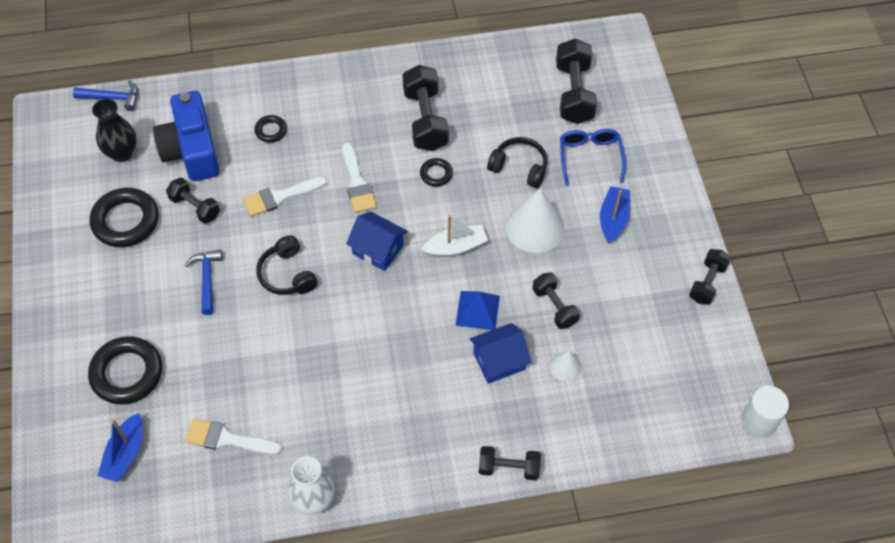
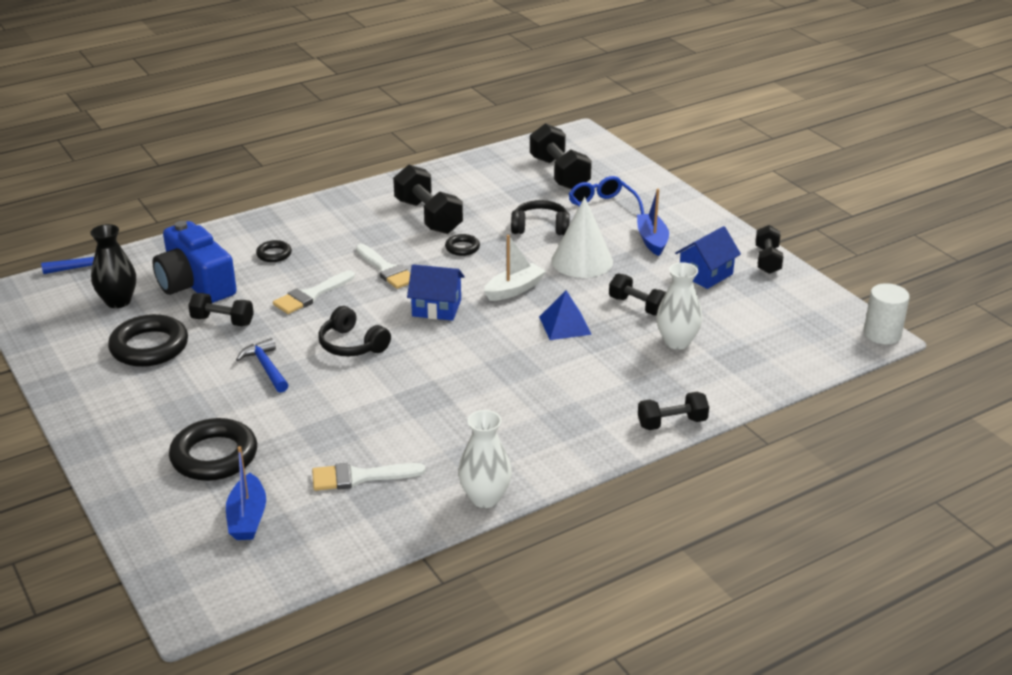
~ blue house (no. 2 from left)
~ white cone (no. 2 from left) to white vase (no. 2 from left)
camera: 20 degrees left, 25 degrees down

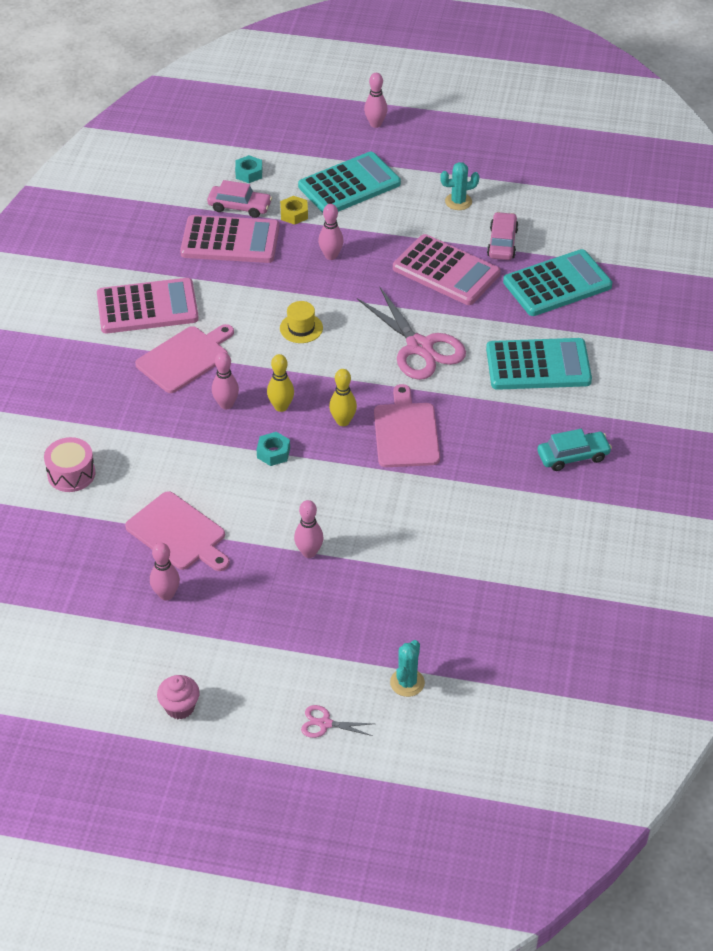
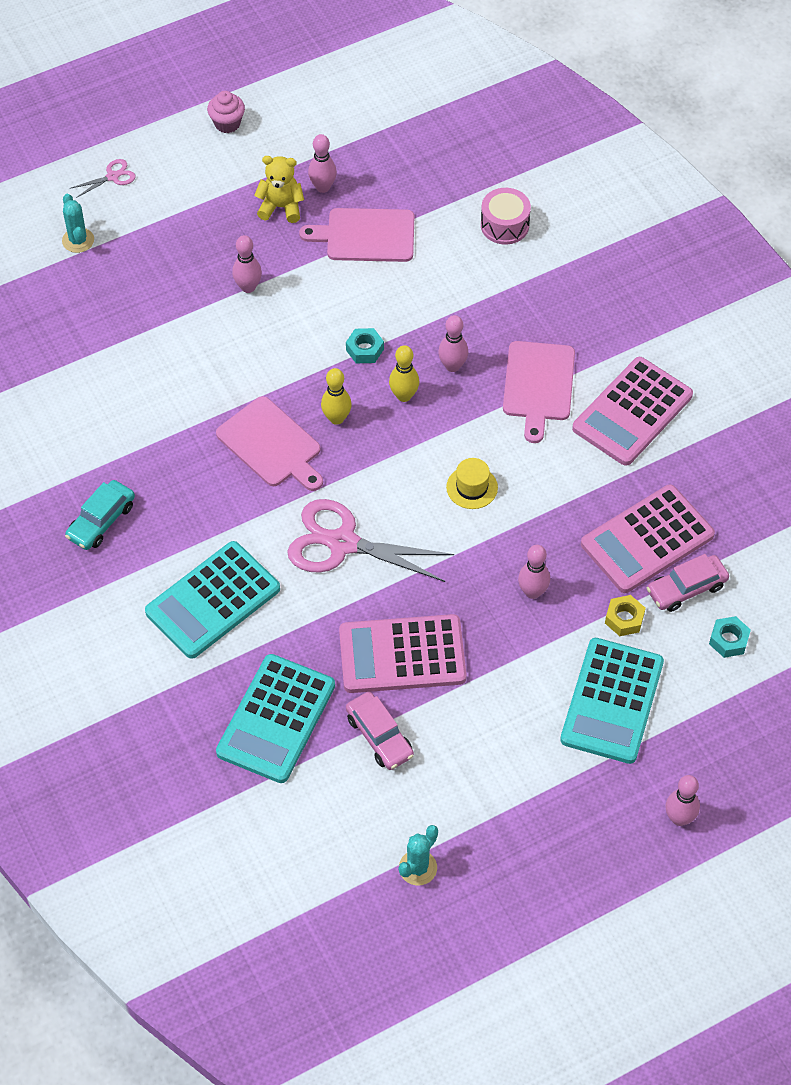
~ turquoise cactus (no. 2 from left)
+ yellow teddy bear
camera: 140 degrees right, 10 degrees up

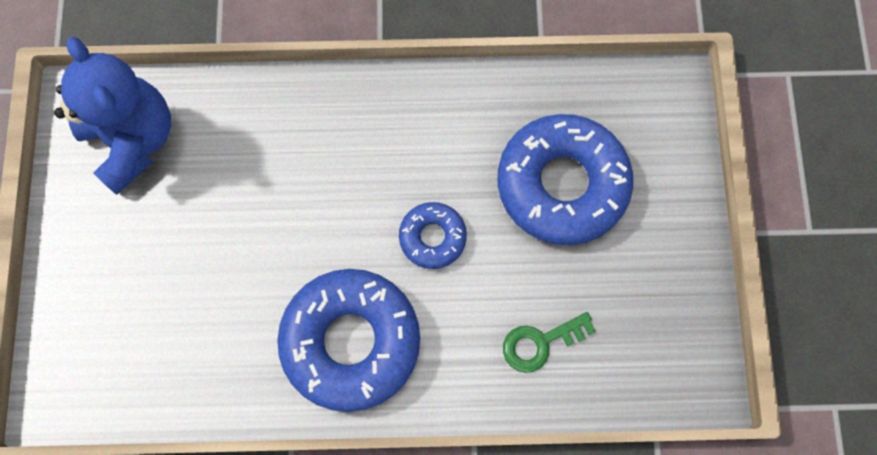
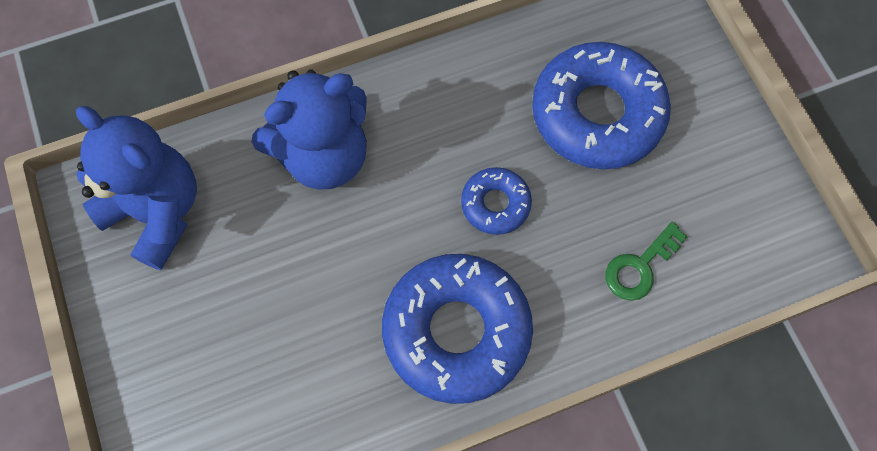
+ blue teddy bear (no. 2 from left)
camera: 20 degrees left, 5 degrees down

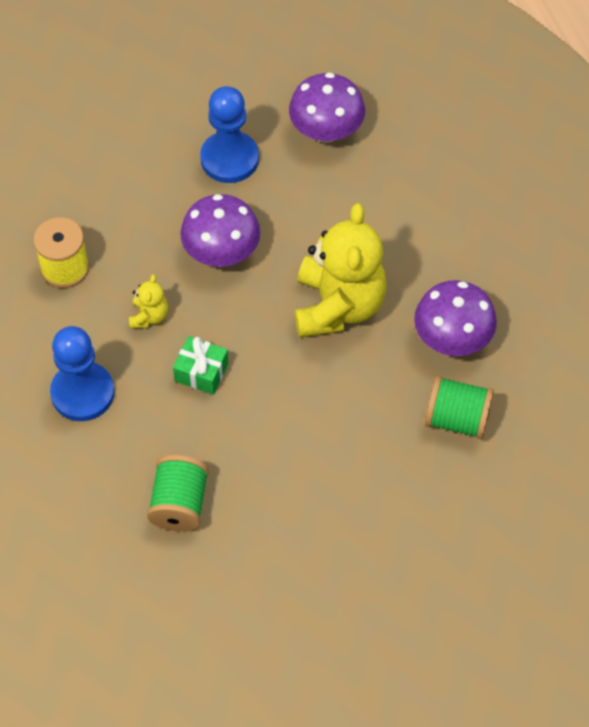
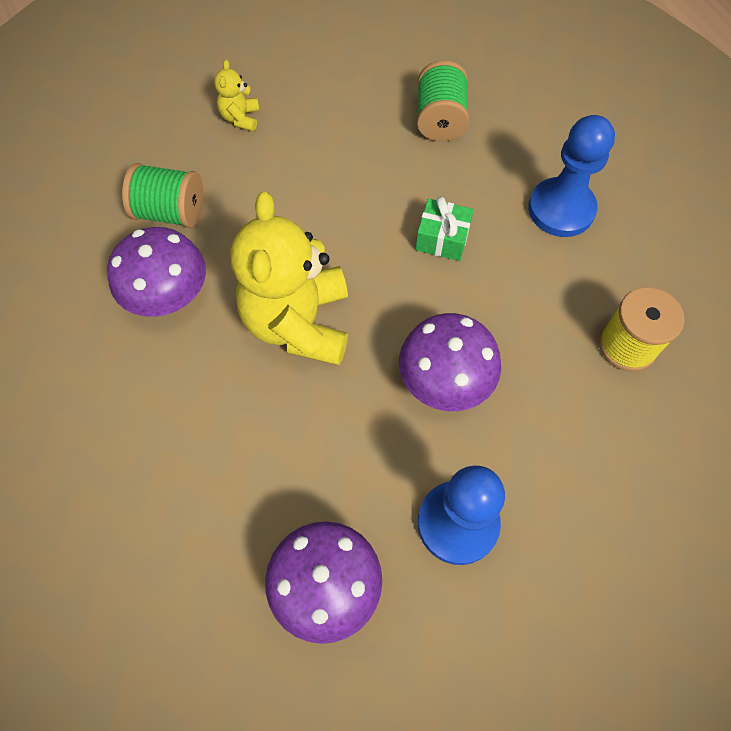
~ yellow teddy bear (no. 1 from left)
camera: 175 degrees right, 5 degrees up

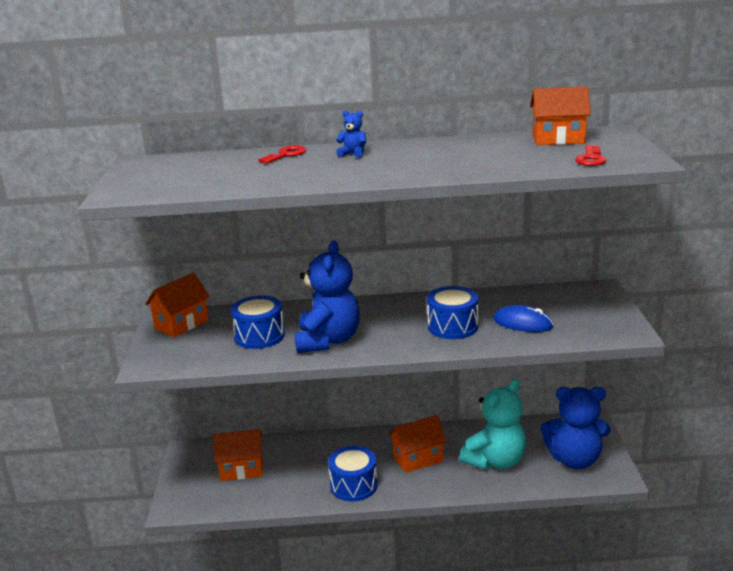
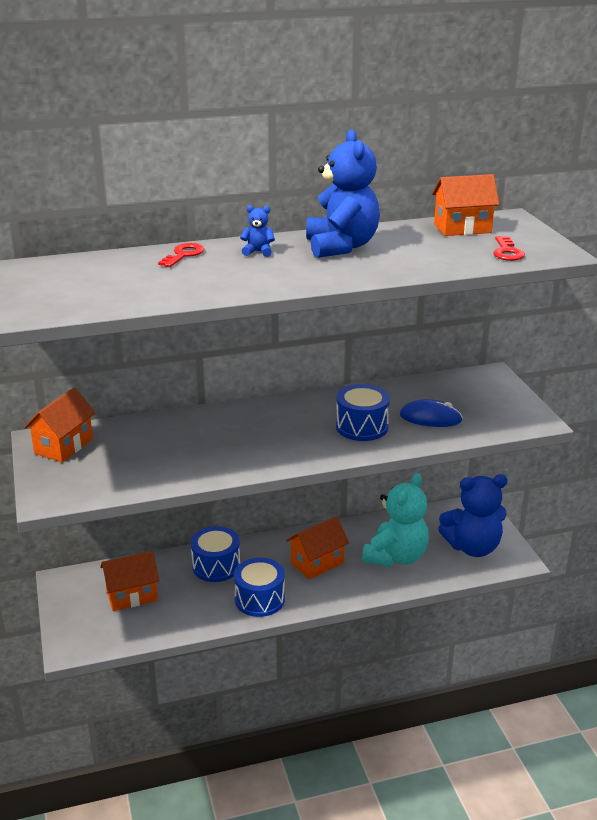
~ blue teddy bear (no. 1 from left in the first image) to blue teddy bear (no. 2 from left)
~ blue drum (no. 1 from left)
camera: 15 degrees left, 5 degrees up

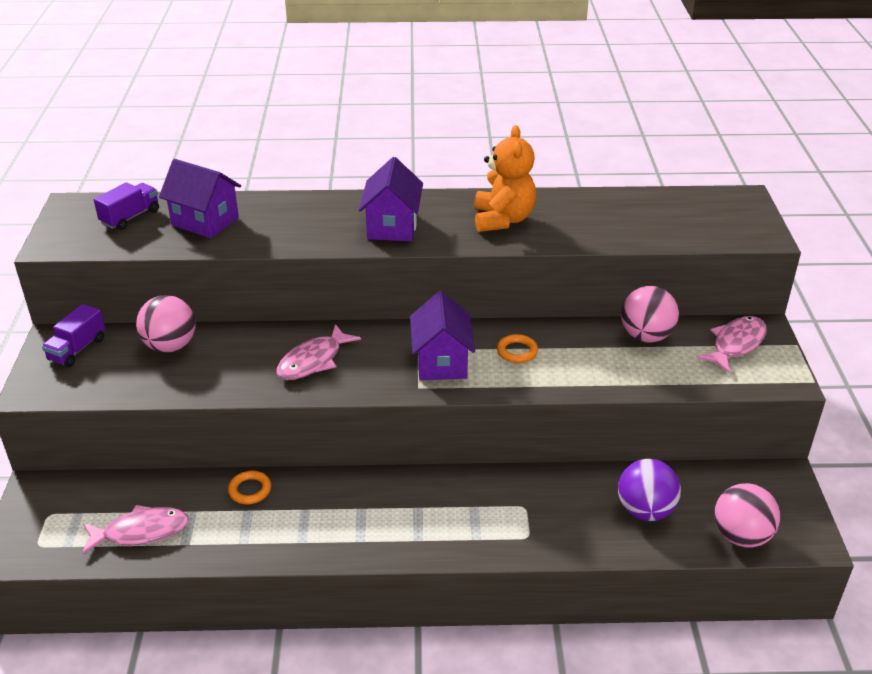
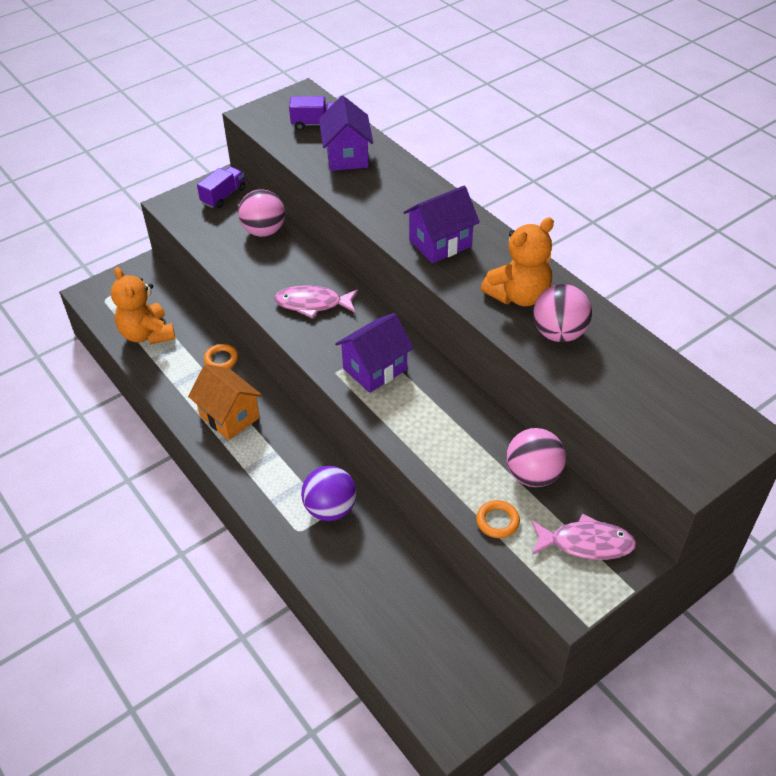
~ purple truck (no. 1 from left) 135 degrees clockwise
~ orange ring (no. 2 from left)
~ purple ball
~ pink ball (no. 3 from left)
~ pink fish (no. 1 from left) to orange teddy bear (no. 1 from left)
+ orange house
camera: 55 degrees right, 10 degrees up

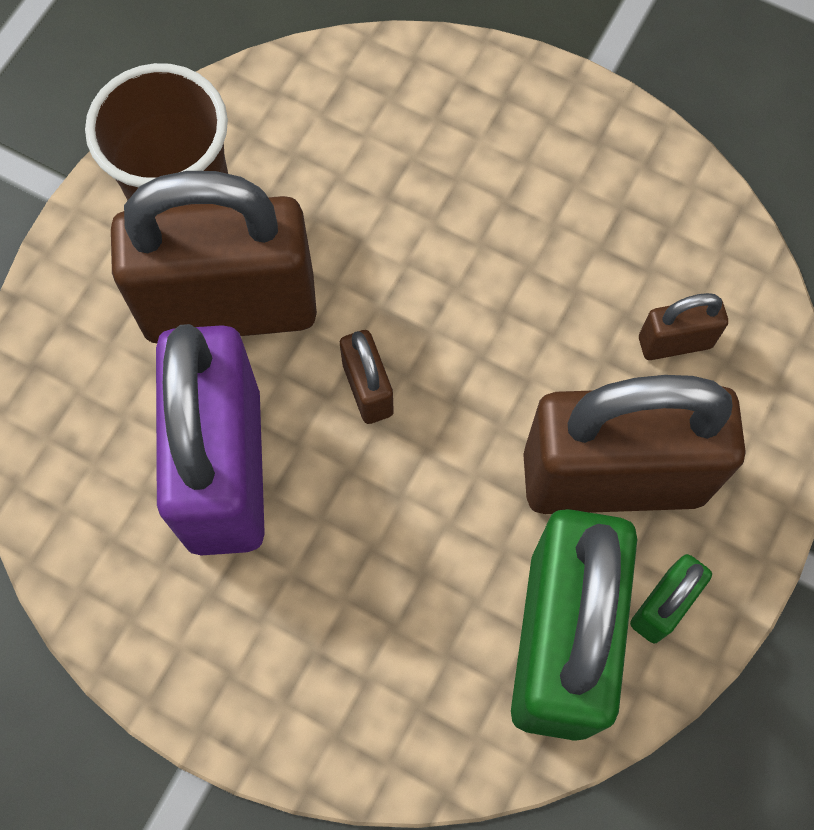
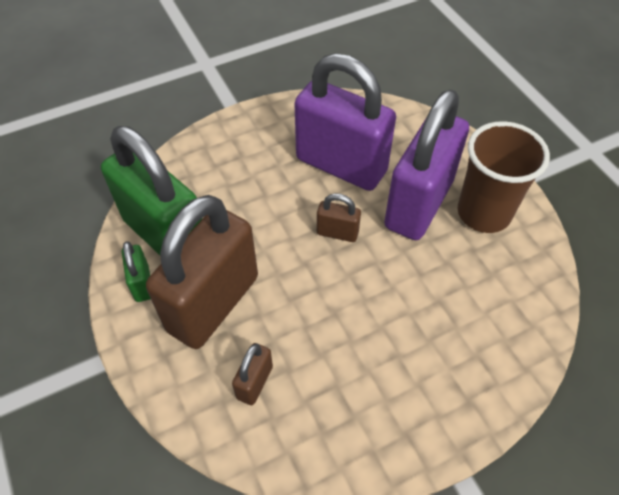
~ brown padlock (no. 1 from left) to purple padlock (no. 2 from left)
camera: 125 degrees right, 15 degrees down

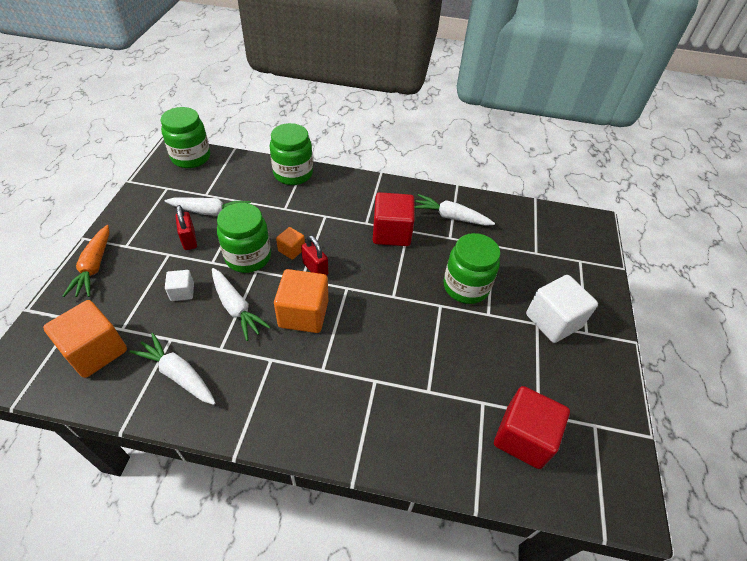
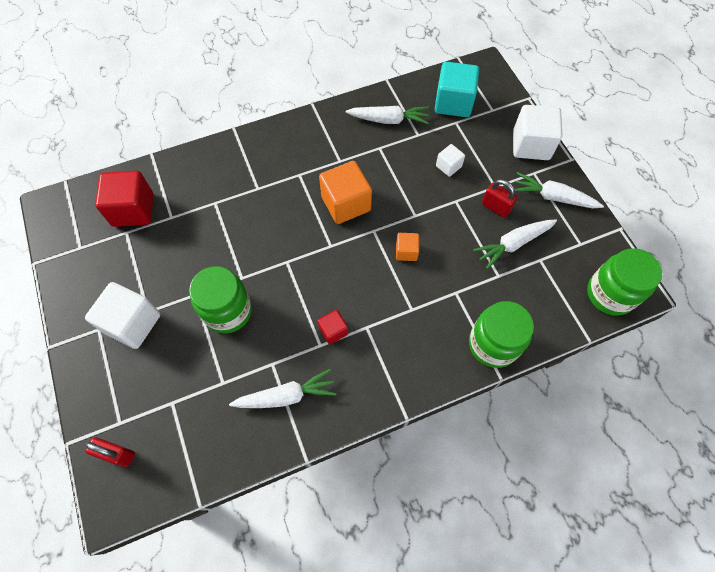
~ red cube (no. 1 from left in the first image) x0.52
- green jar (no. 2 from left)
~ orange carrot to white cube (no. 3 from left)
~ red padlock (no. 2 from left in the first image) to red padlock (no. 1 from left)
~ white carrot (no. 3 from left in the first image) to white carrot (no. 4 from left)
~ orange cube (no. 1 from left) to turquoise cube
camera: 150 degrees right, 15 degrees up

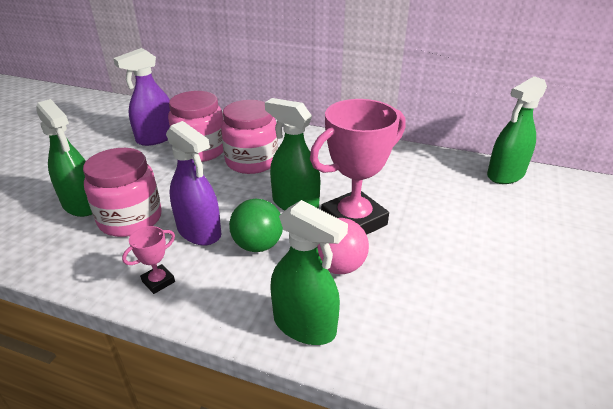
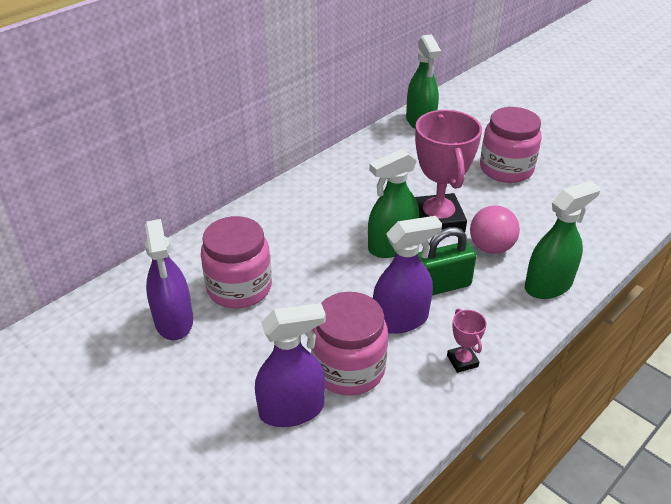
~ green spray bottle (no. 1 from left) to purple spray bottle (no. 2 from left)
~ pink jar (no. 3 from left)
~ green ball to green padlock
camera: 65 degrees left, 5 degrees up

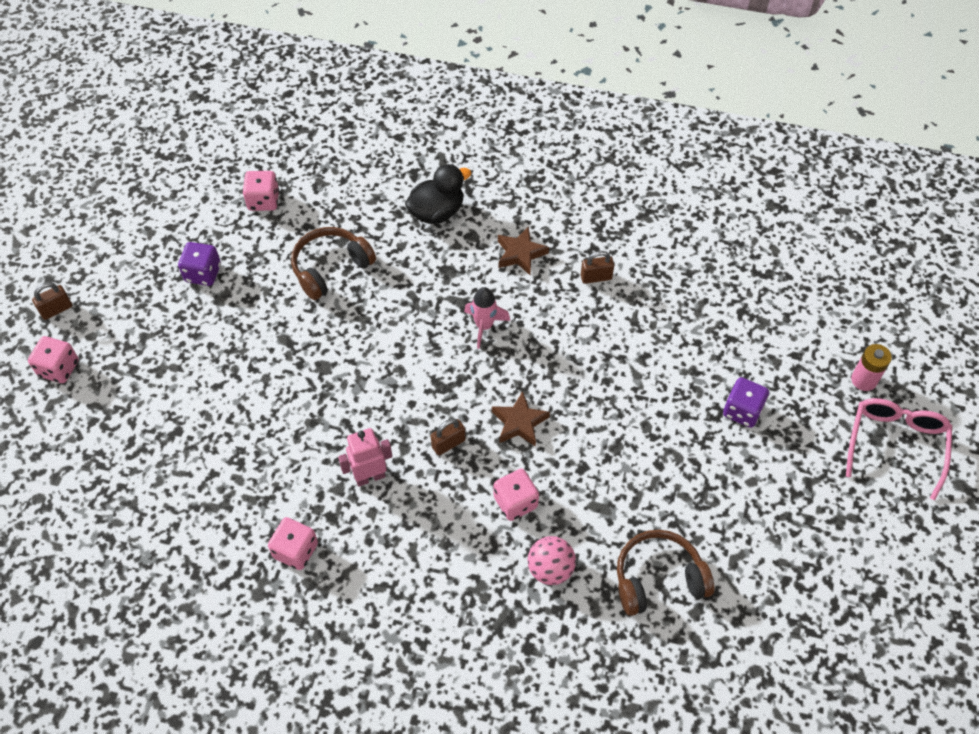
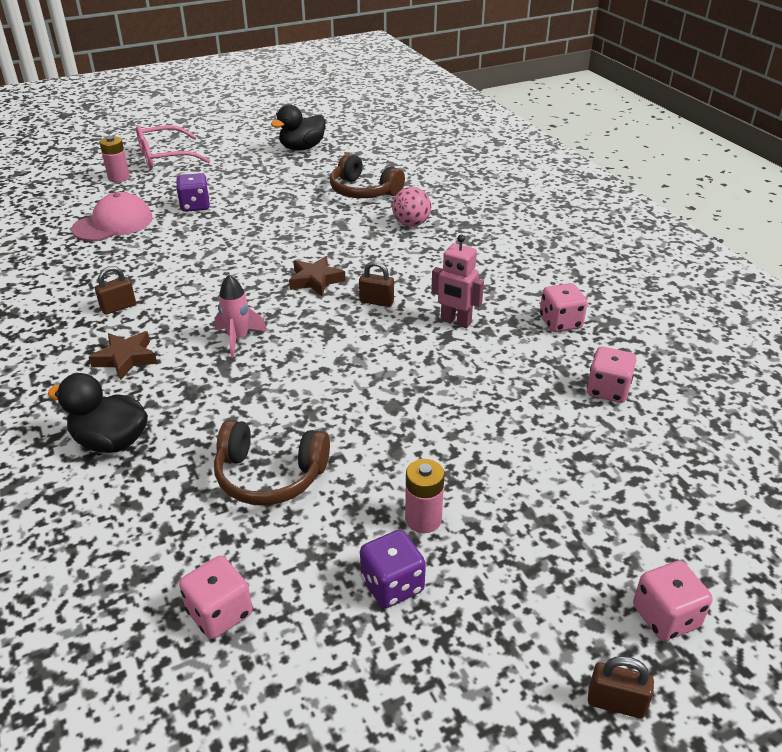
~ brown padlock (no. 3 from left in the first image) 75 degrees counterclockwise
~ pink dice (no. 4 from left in the first image) to pink dice (no. 3 from left)
+ black duck (no. 2 from left)
+ pink cap
+ pink battery (no. 2 from left)
camera: 130 degrees left, 20 degrees down

